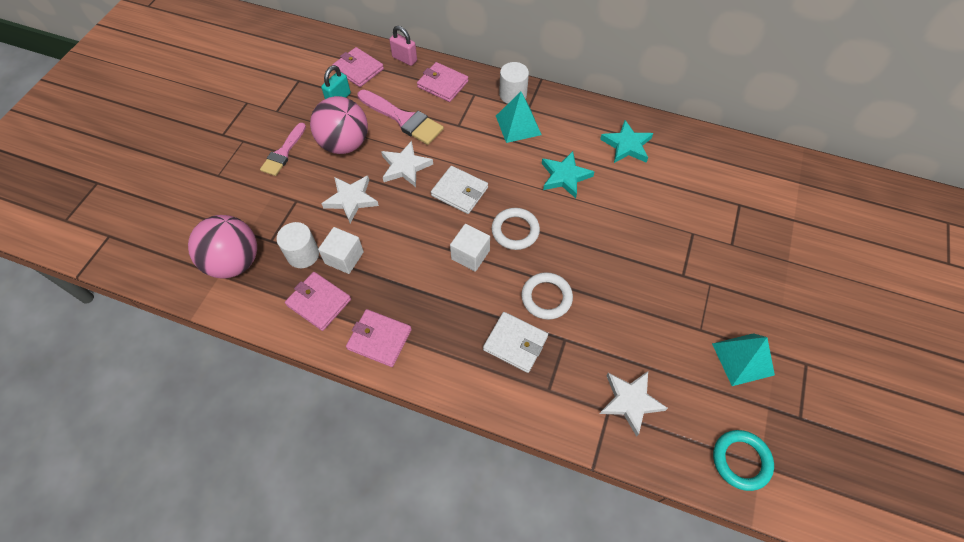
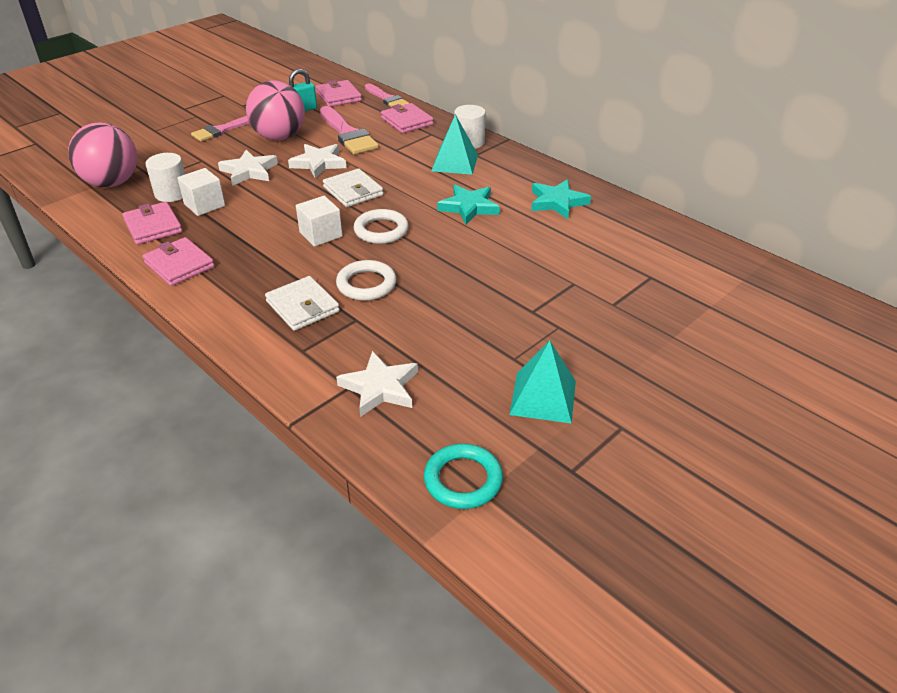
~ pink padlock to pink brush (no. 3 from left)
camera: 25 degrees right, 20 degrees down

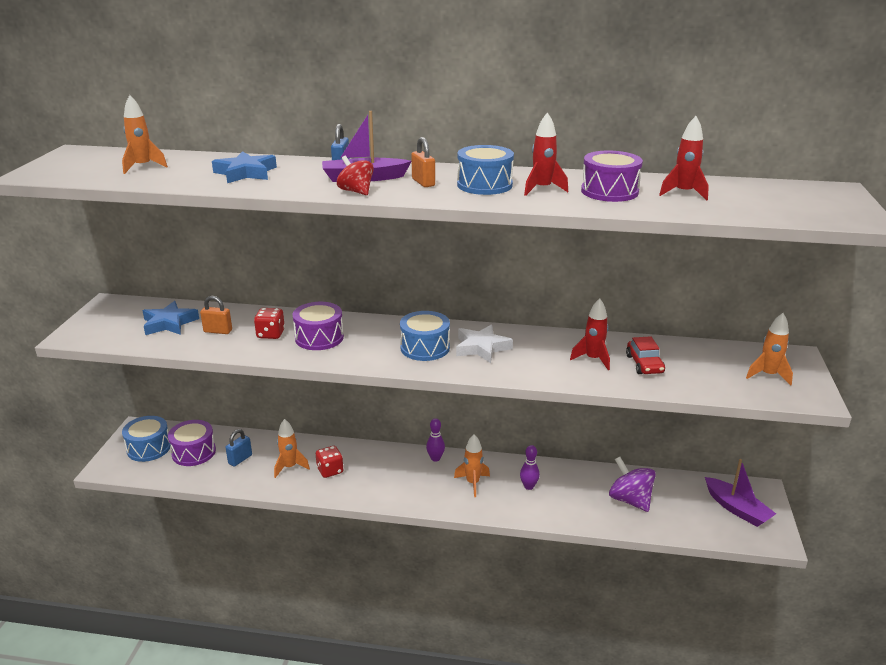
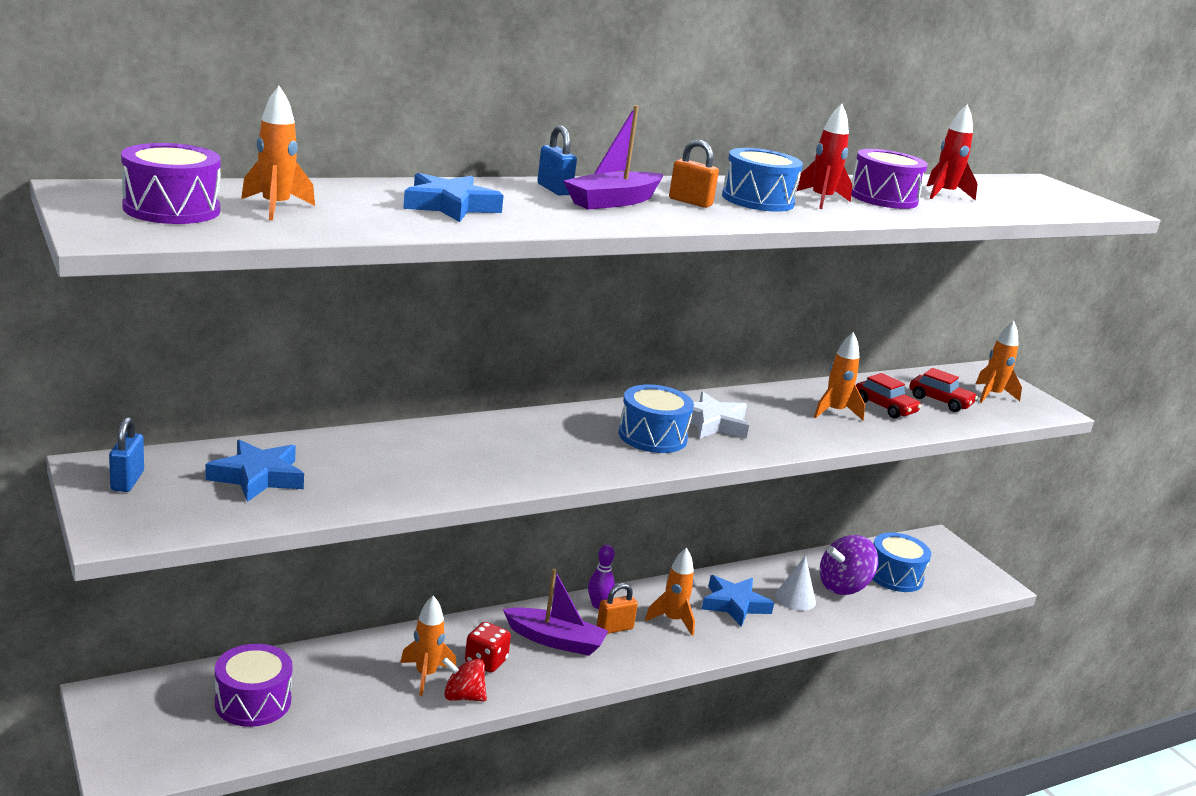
~ red spinning top
~ orange padlock (no. 1 from left)
~ red rocket (no. 2 from left) to orange rocket (no. 4 from left)
~ purple drum (no. 2 from left in the first image) to purple drum (no. 1 from left)
- red dice (no. 1 from left)
~ blue drum (no. 1 from left in the first image) to blue drum (no. 3 from left)
~ blue padlock (no. 1 from left)
~ purple bowling pin (no. 2 from left) to blue star (no. 3 from left)
~ purple spinning top 45 degrees counterclockwise
~ purple boat (no. 2 from left in the first image) to purple boat (no. 1 from left)
+ red car (no. 2 from left)
+ white cone
camera: 40 degrees left, 5 degrees down

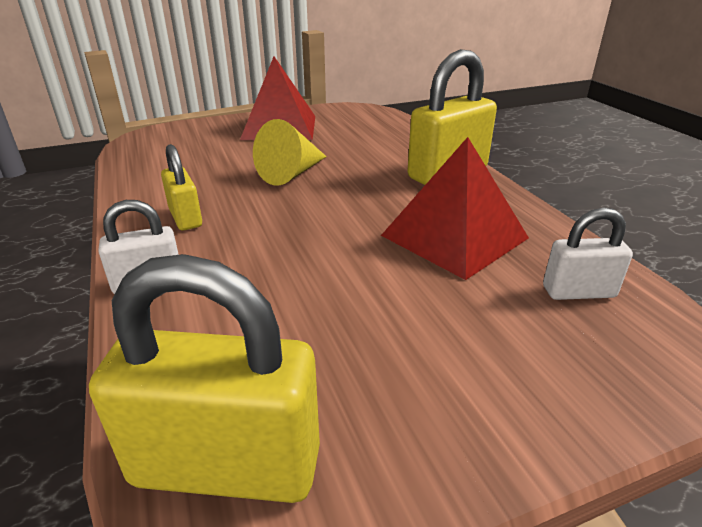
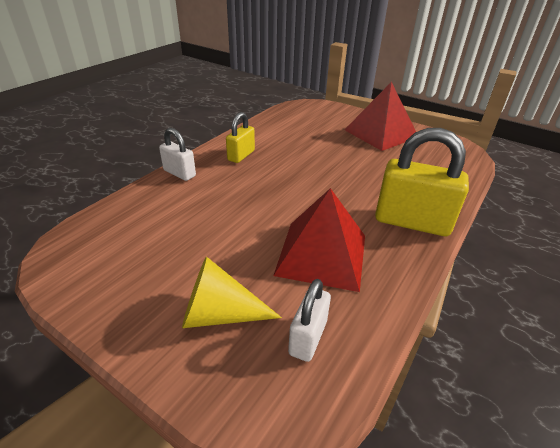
~ yellow cone
~ white padlock (no. 2 from left) 60 degrees clockwise
- yellow padlock (no. 2 from left)
camera: 55 degrees right, 5 degrees up

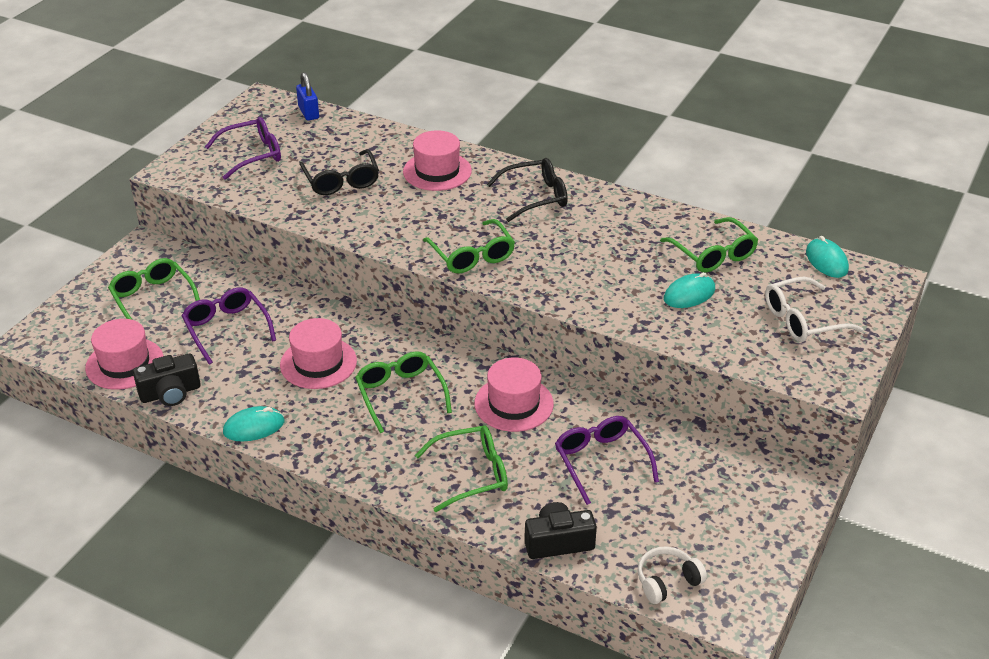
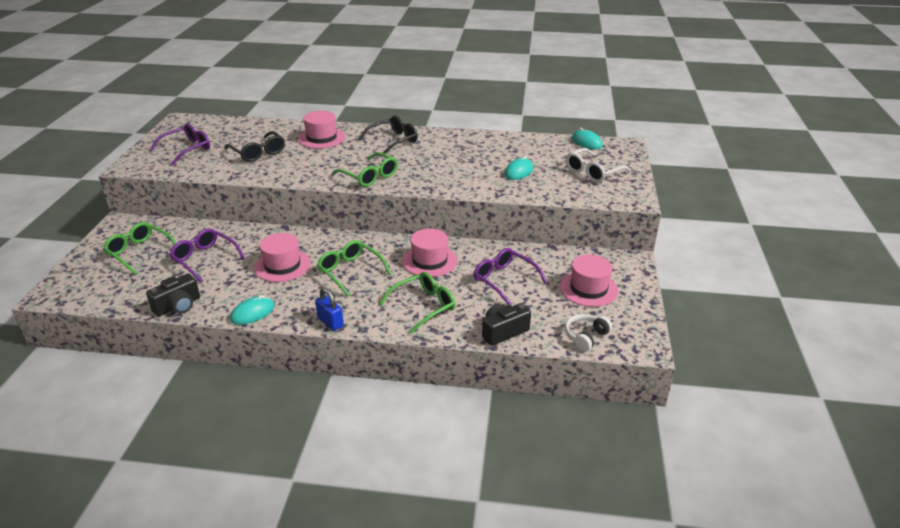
~ blue padlock
- green glasses (no. 5 from left)
~ pink hat (no. 1 from left in the first image) to pink hat (no. 4 from left)
camera: 20 degrees left, 5 degrees down

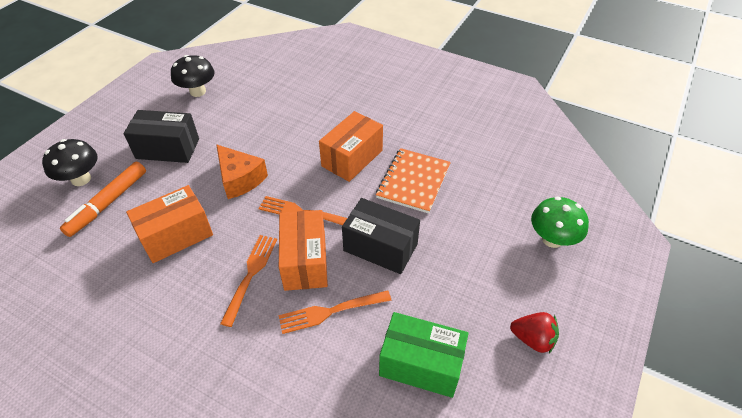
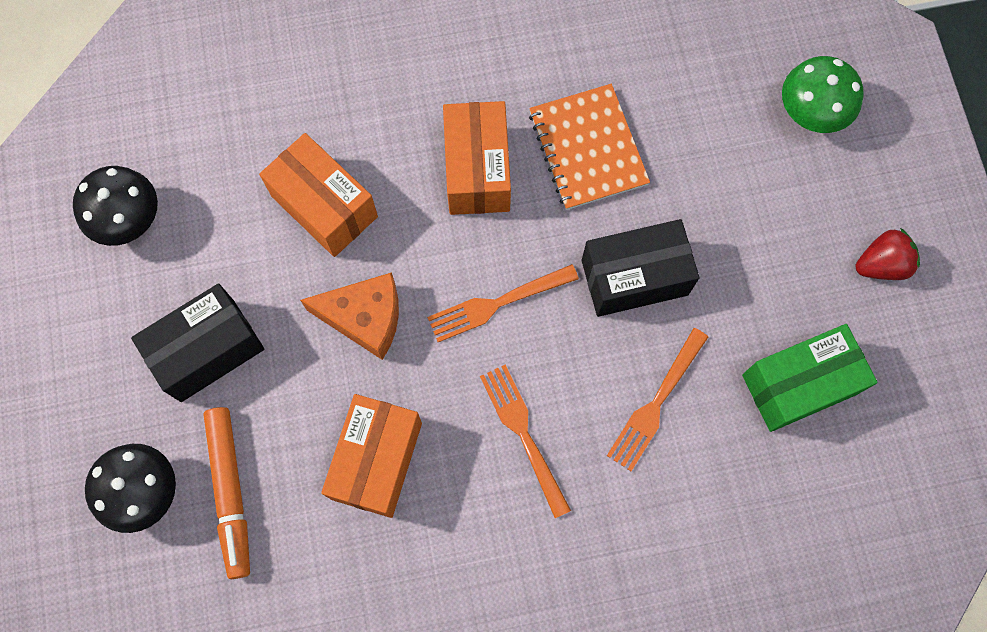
~ orange box (no. 2 from left in the first image) to orange box (no. 1 from left)
camera: 40 degrees left, 25 degrees up

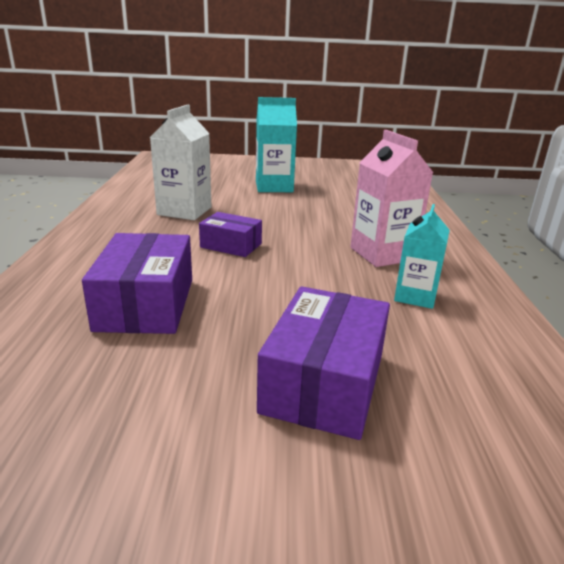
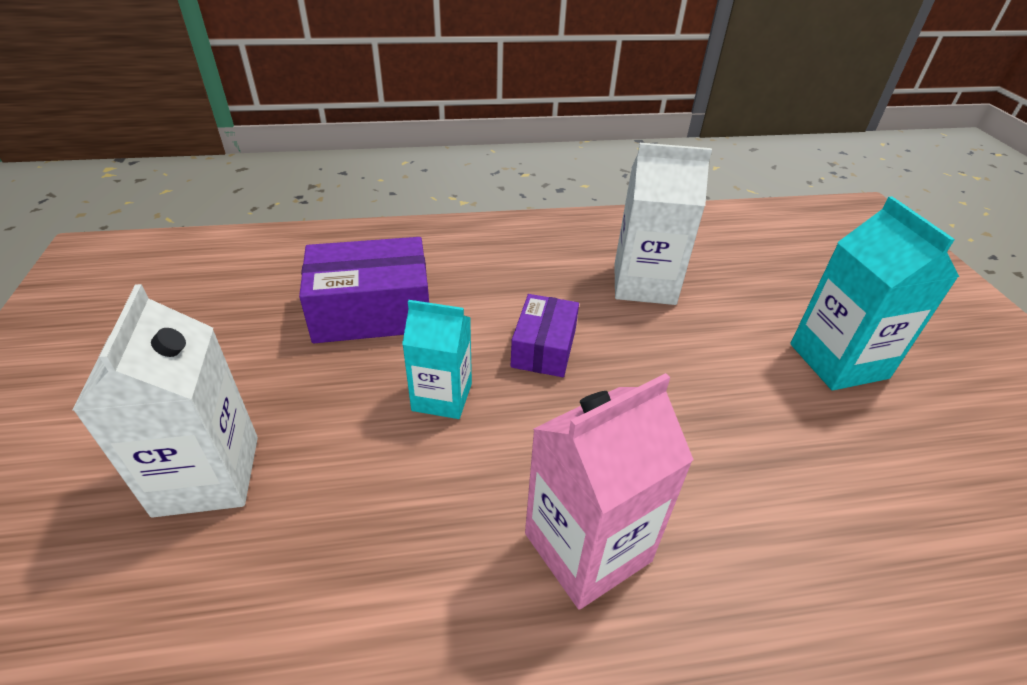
~ turquoise carton (no. 2 from left in the first image) to turquoise carton (no. 1 from left)
~ purple box (no. 3 from left) to white carton (no. 1 from left)
camera: 80 degrees right, 15 degrees up

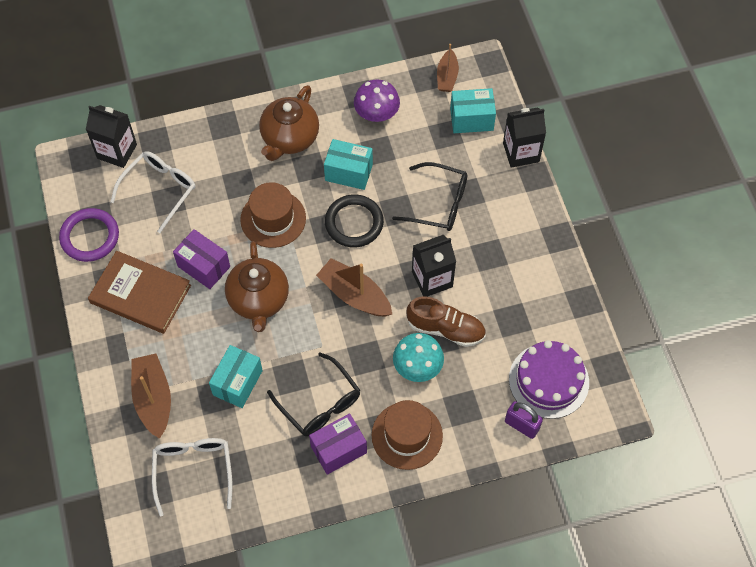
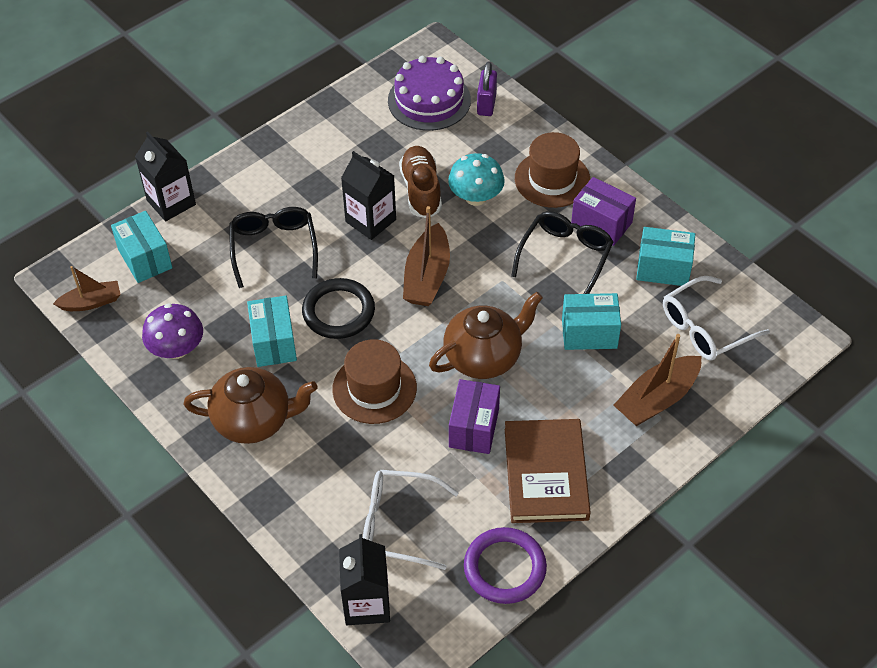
+ turquoise box (no. 4 from left)
camera: 115 degrees left, 10 degrees down

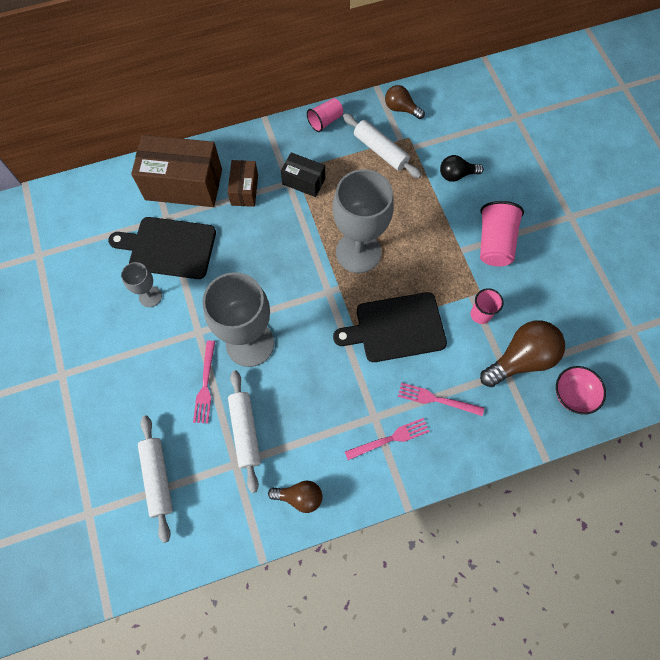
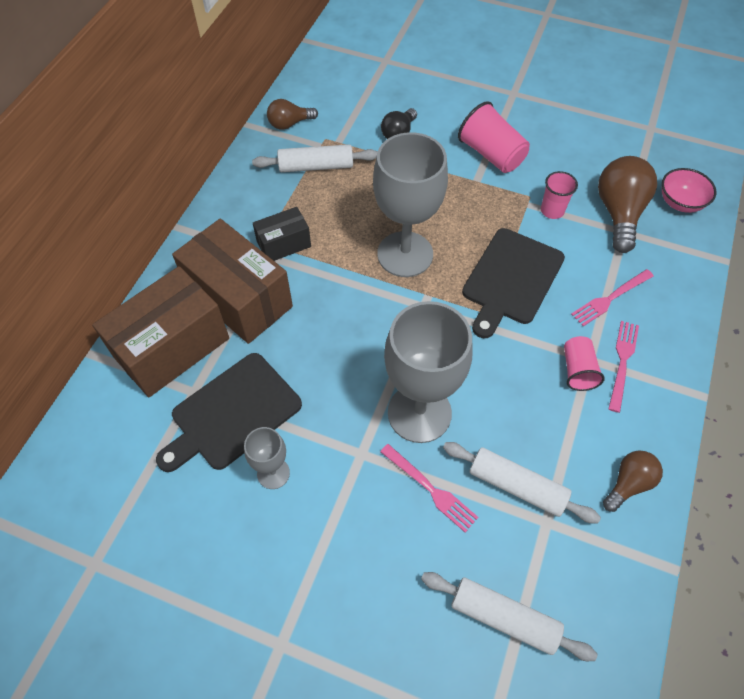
~ pink cup (no. 1 from left in the first image) to pink cup (no. 3 from left)
~ brown box (no. 2 from left) x1.90
camera: 50 degrees left, 10 degrees down

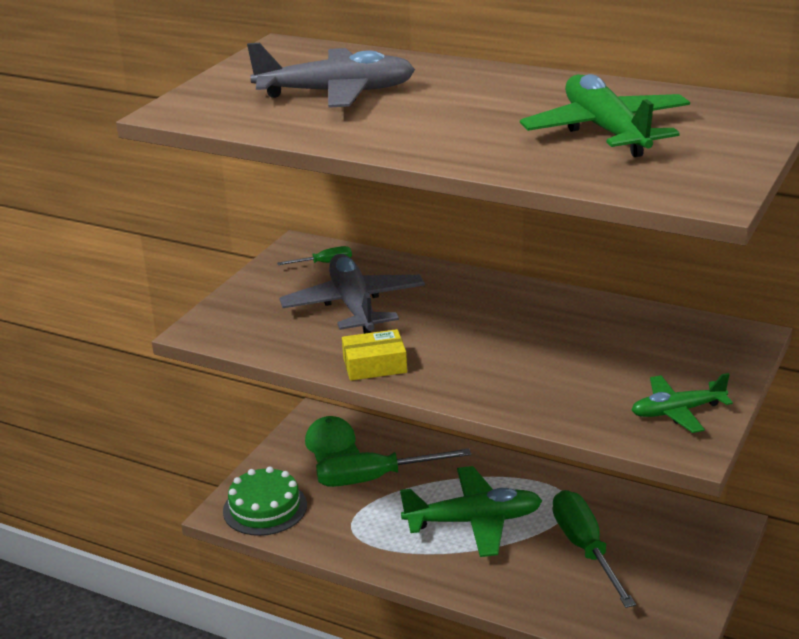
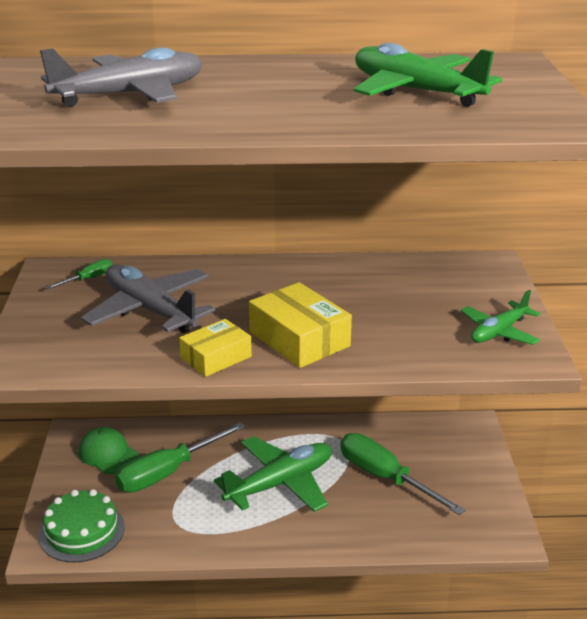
+ yellow box (no. 2 from left)
camera: 30 degrees left, 0 degrees up

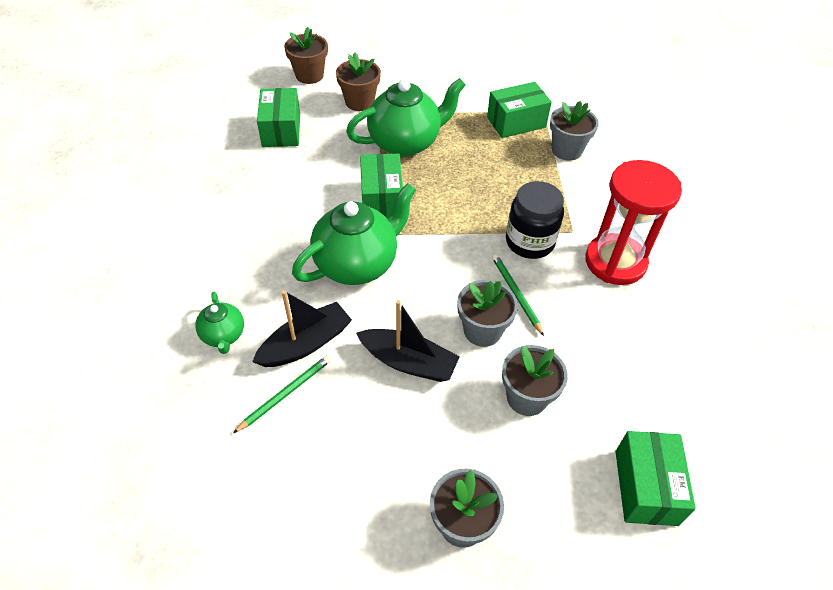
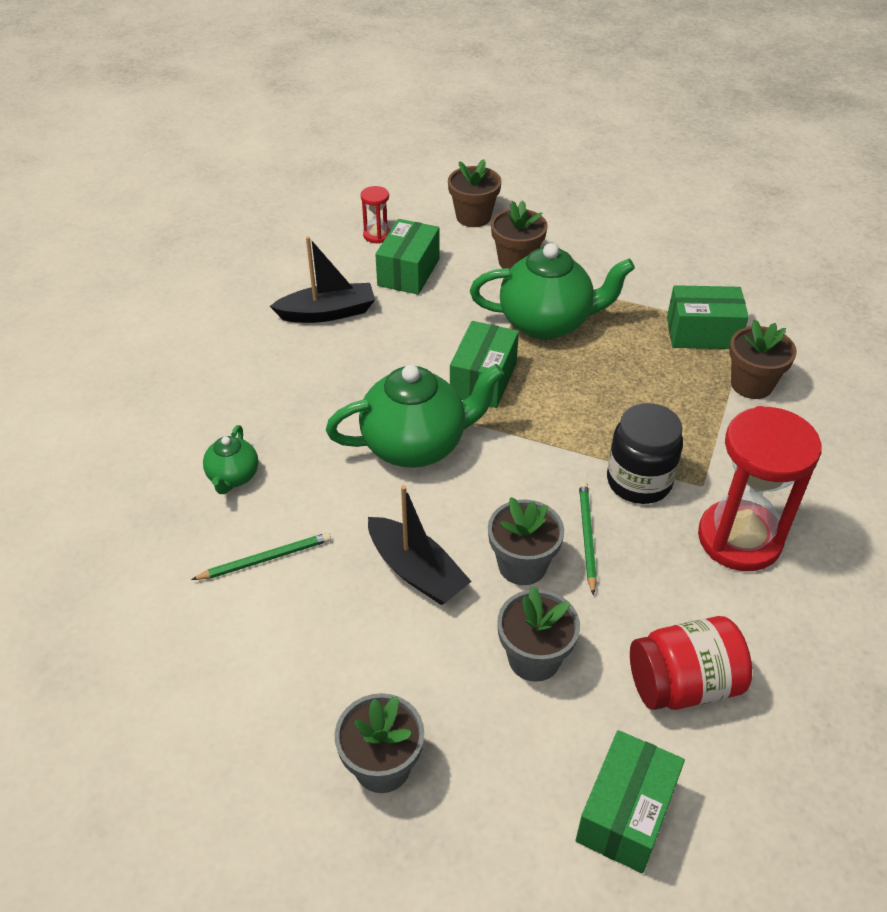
~ grey flower pot (no. 4 from left) to brown flower pot (no. 3 from left)
~ black boat (no. 1 from left)
+ red hourglass (no. 1 from left)
+ red jar
camera: 25 degrees right, 5 degrees down

